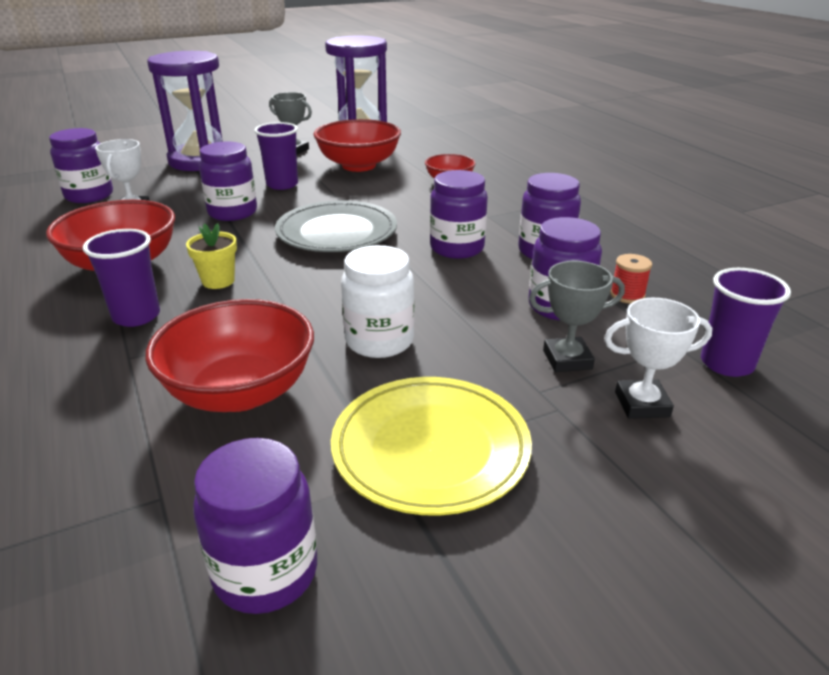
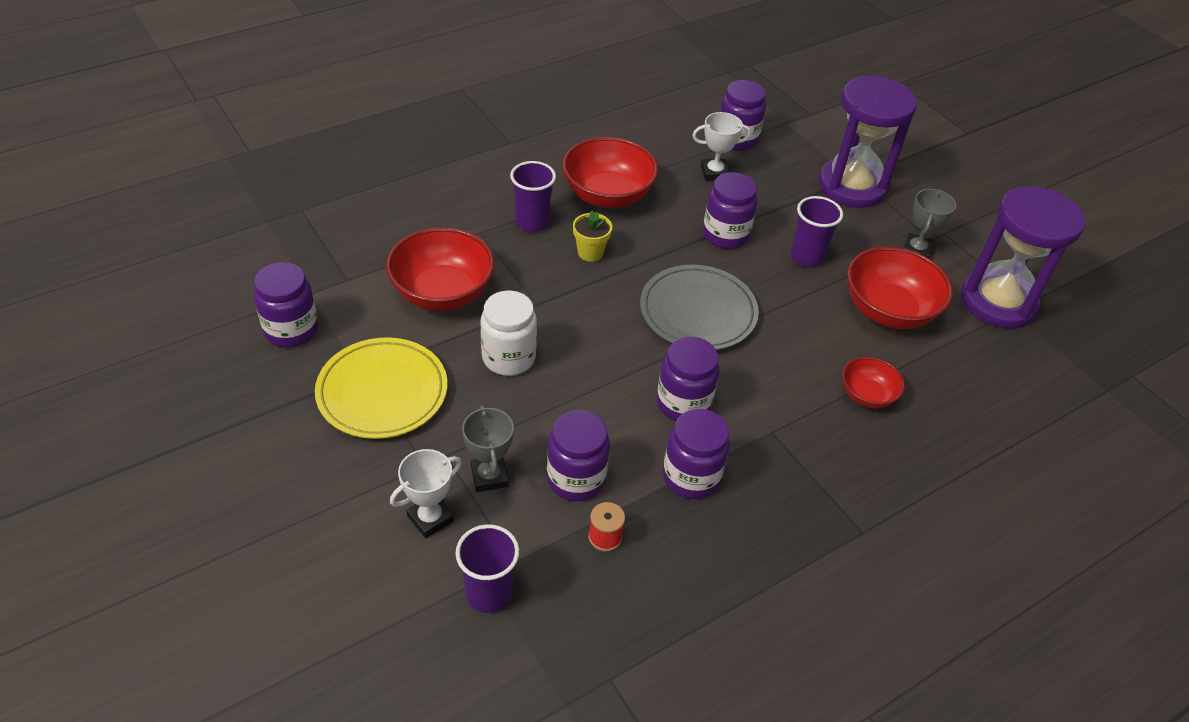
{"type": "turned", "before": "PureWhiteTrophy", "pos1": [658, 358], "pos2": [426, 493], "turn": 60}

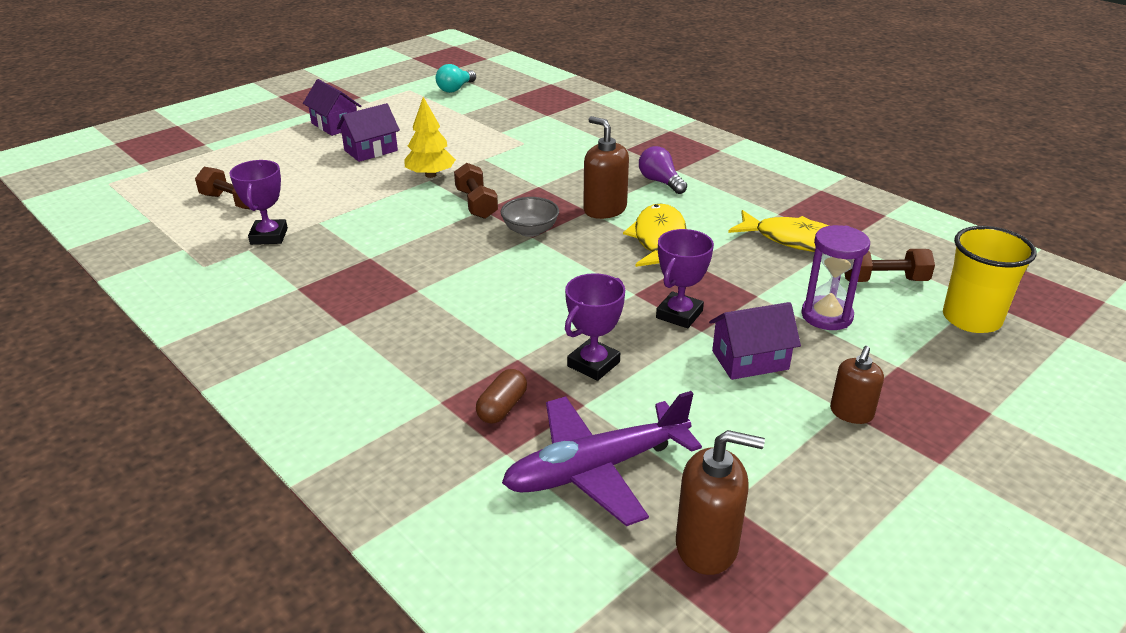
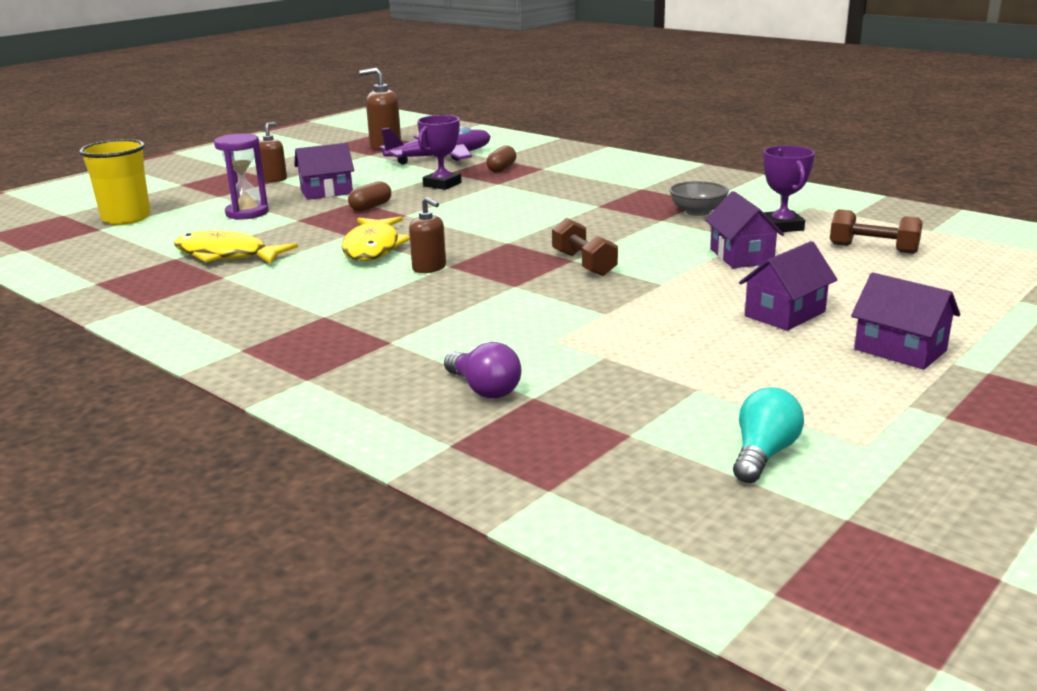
{"type": "replaced", "before": "VioletTrophy", "after": "DarkBrownPill", "pos1": [685, 278], "pos2": [369, 196]}
{"type": "resized", "before": "DarkBrownPumpBottle", "pos1": [606, 167], "pos2": [427, 235], "scale": 0.66}
{"type": "moved", "before": "VioletLightbulb", "pos1": [663, 170], "pos2": [483, 370]}
{"type": "moved", "before": "AshGreyServingBowl", "pos1": [530, 217], "pos2": [699, 198]}
{"type": "added", "after": "VioletCottage", "pos2": [744, 229]}
{"type": "removed", "before": "GoldenFirTree", "pos1": [430, 137]}
{"type": "removed", "before": "DarkBrownDumbbell", "pos1": [889, 265]}

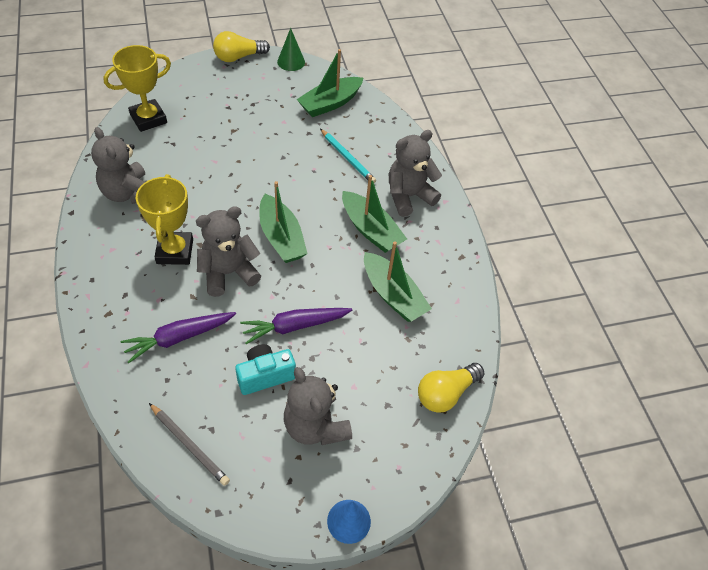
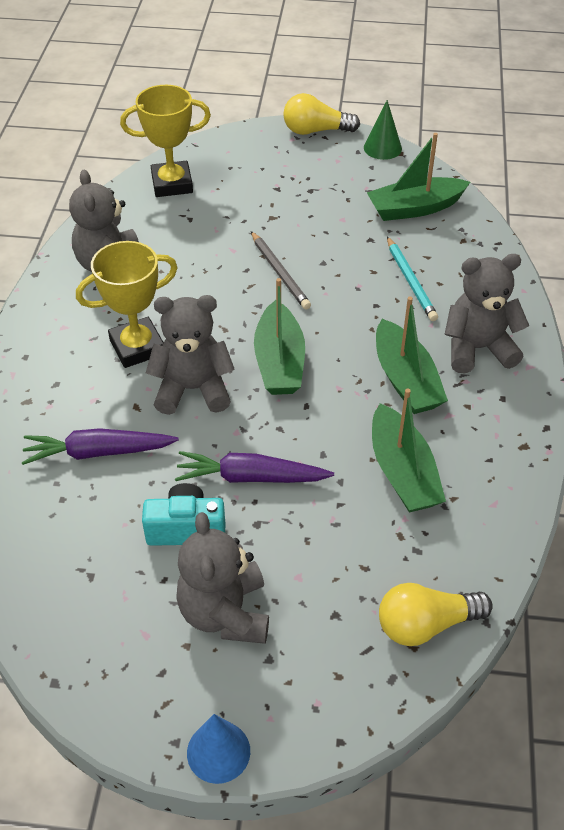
{"type": "turned", "before": "GoldenTrophy", "pos1": [164, 219], "pos2": [127, 304], "turn": 45}
{"type": "moved", "before": "AshGreyLeadPencil", "pos1": [189, 444], "pos2": [281, 270]}

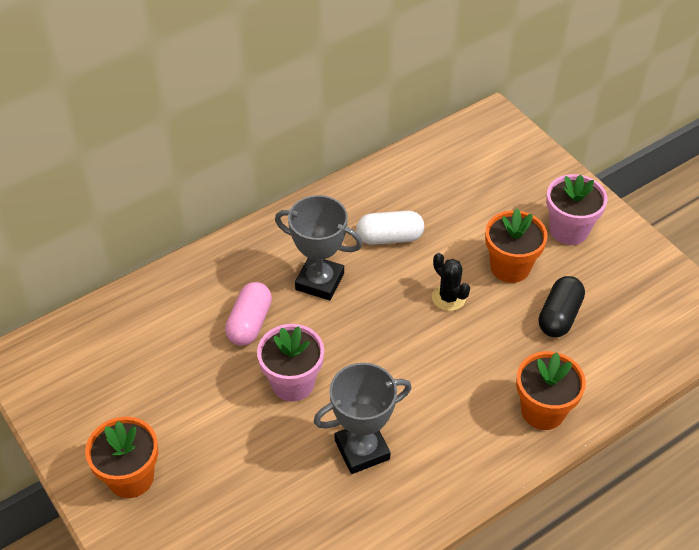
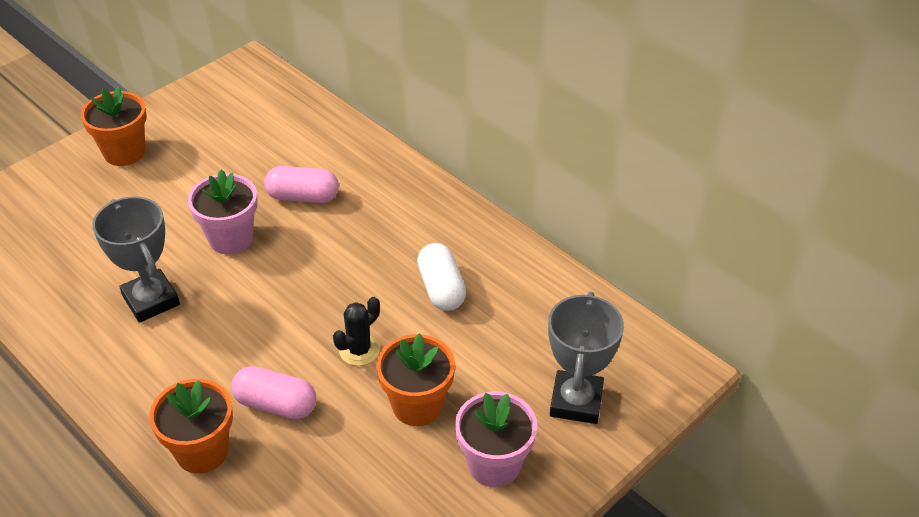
{"type": "added", "after": "RosyPill", "pos2": [273, 392]}
{"type": "moved", "before": "AshGreyTrophy", "pos1": [319, 248], "pos2": [586, 358]}
{"type": "removed", "before": "JetBlackPill", "pos1": [562, 306]}

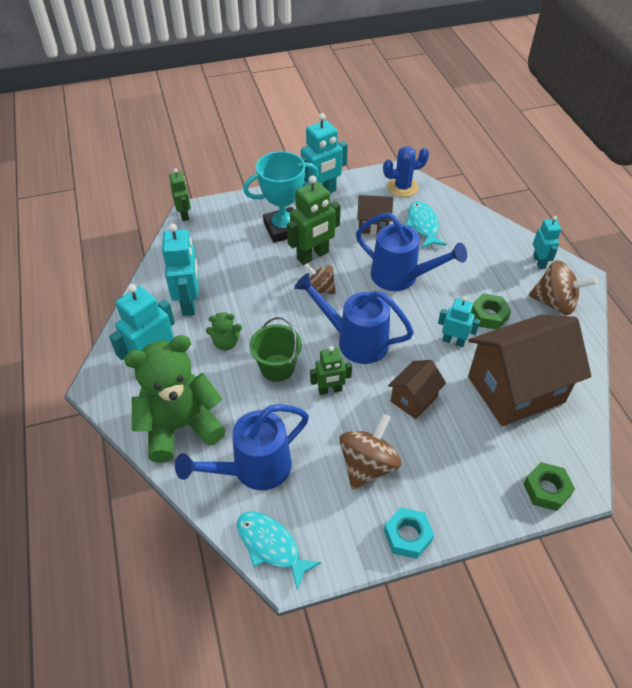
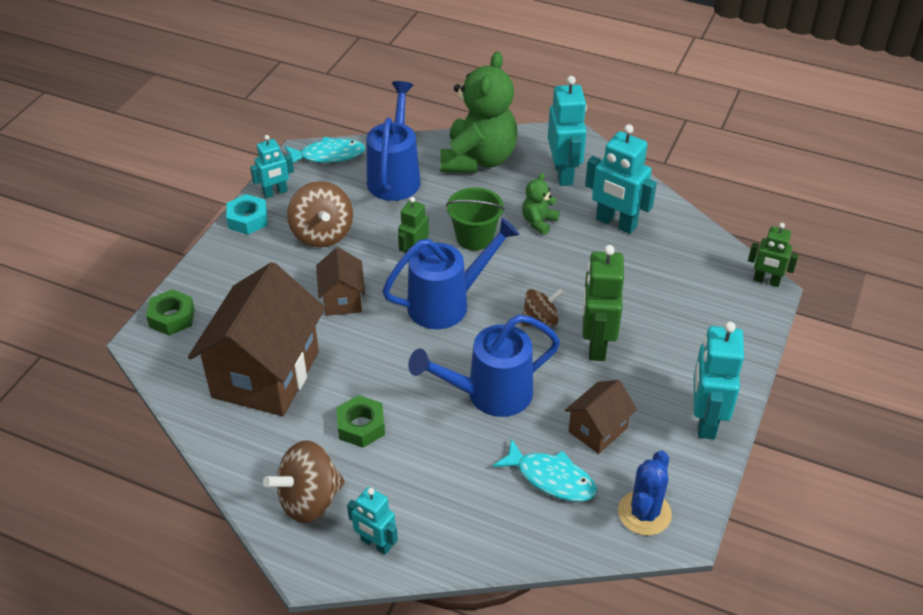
{"type": "moved", "before": "AquaToyRobot", "pos1": [459, 321], "pos2": [272, 166]}
{"type": "removed", "before": "AquaTrophy", "pos1": [280, 197]}

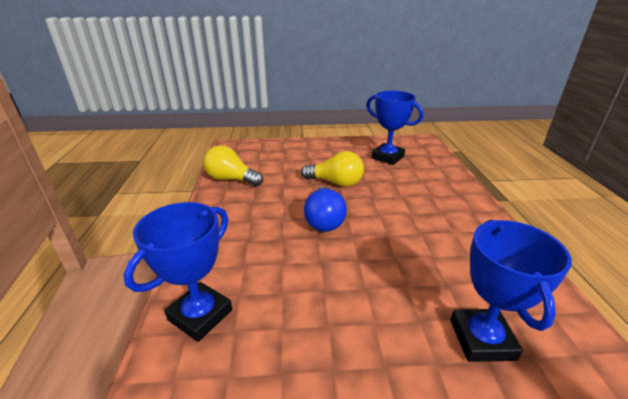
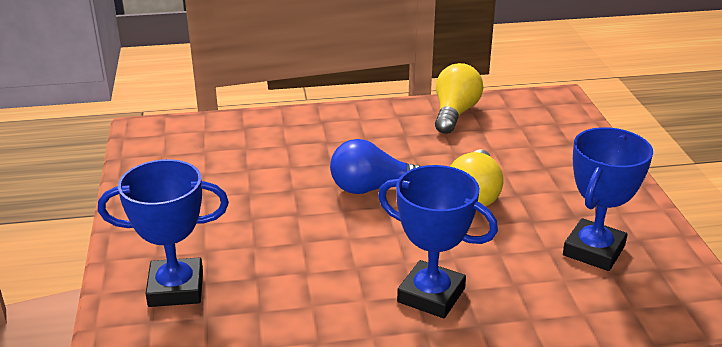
{"type": "moved", "before": "RoyalBlueTrophy", "pos1": [177, 272], "pos2": [438, 241]}

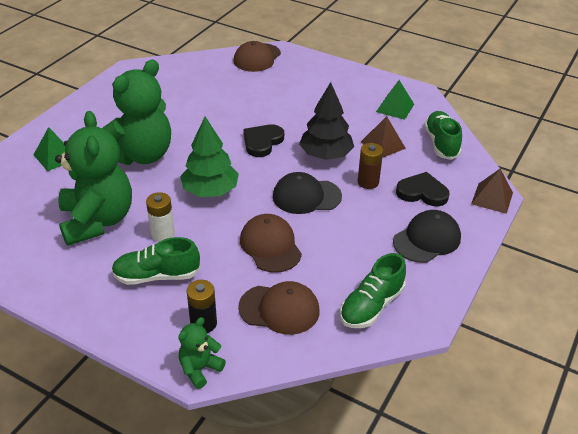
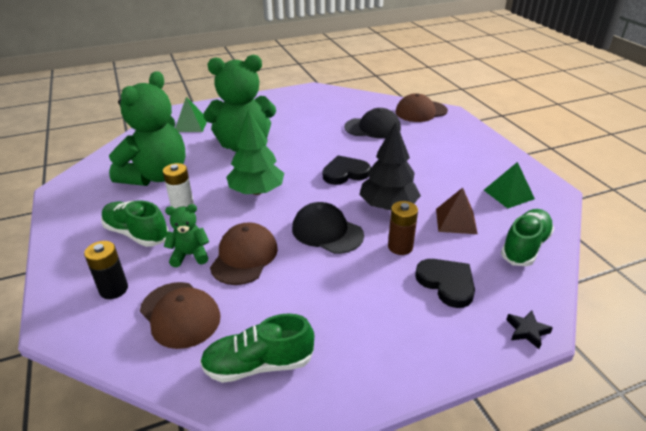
{"type": "moved", "before": "GreenTeddy", "pos1": [202, 353], "pos2": [186, 235]}
{"type": "moved", "before": "JetBlackPeakedCap", "pos1": [427, 236], "pos2": [372, 123]}
{"type": "replaced", "before": "DarkBrownPyramidShape", "after": "JetBlackStar", "pos1": [492, 191], "pos2": [529, 329]}

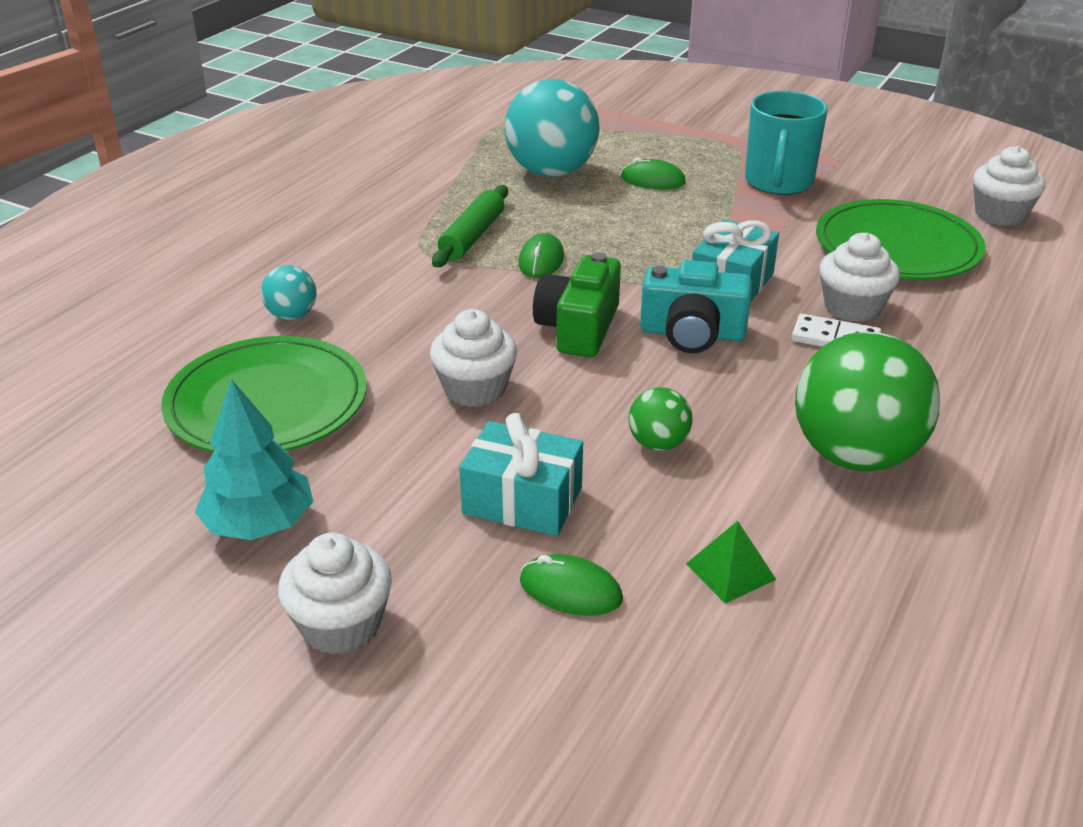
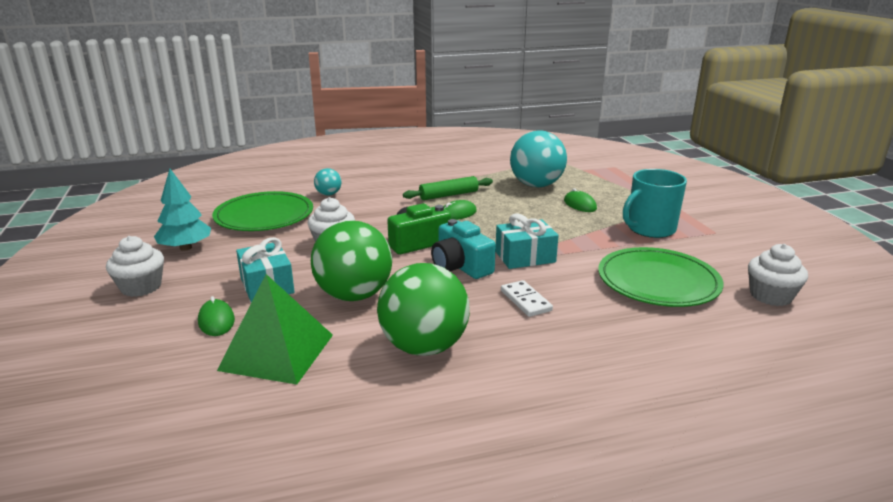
{"type": "resized", "before": "GreenPyramidShape", "pos1": [731, 562], "pos2": [275, 329], "scale": 2.19}
{"type": "resized", "before": "GreenPlayBall", "pos1": [660, 419], "pos2": [351, 260], "scale": 2.13}
{"type": "removed", "before": "PureWhiteFairyCake", "pos1": [859, 277]}

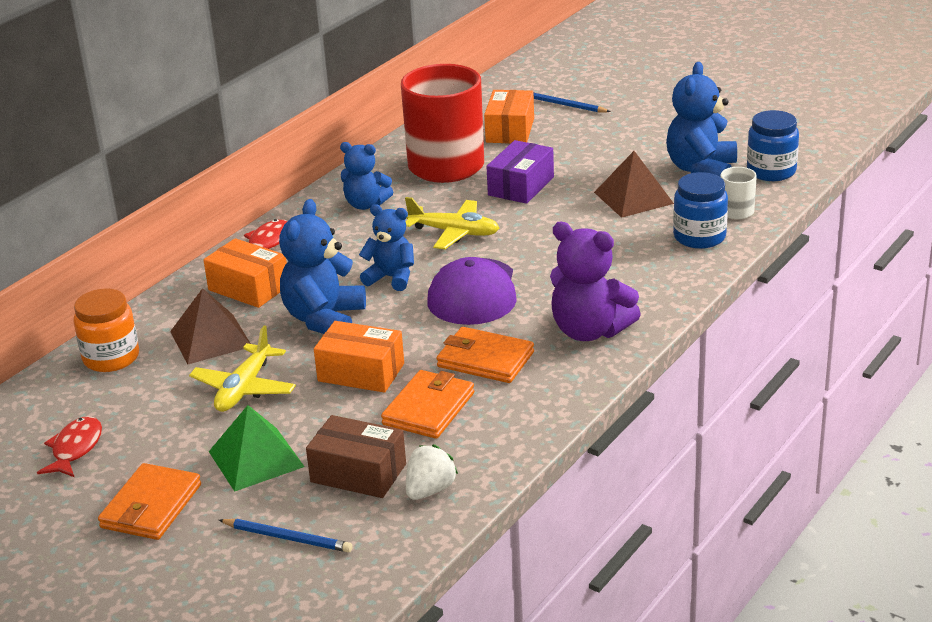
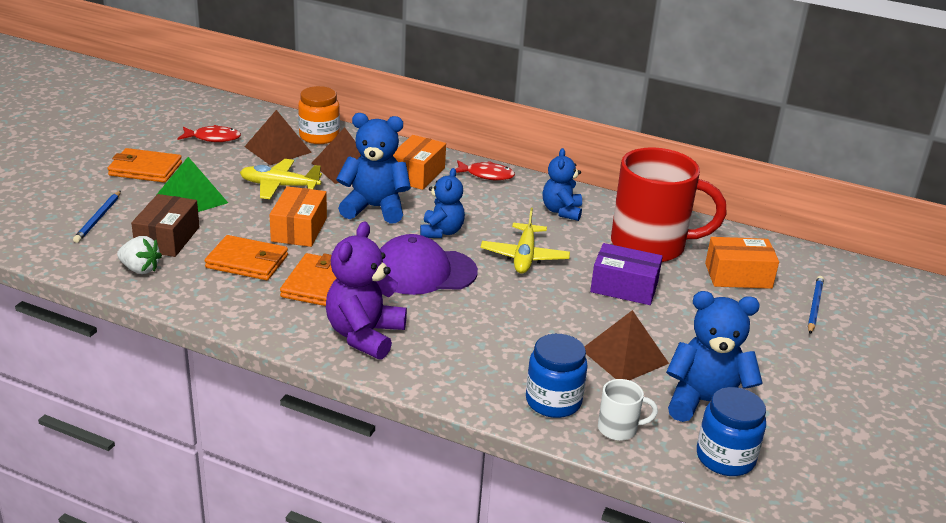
{"type": "added", "after": "DarkBrownPyramidShape", "pos2": [278, 137]}

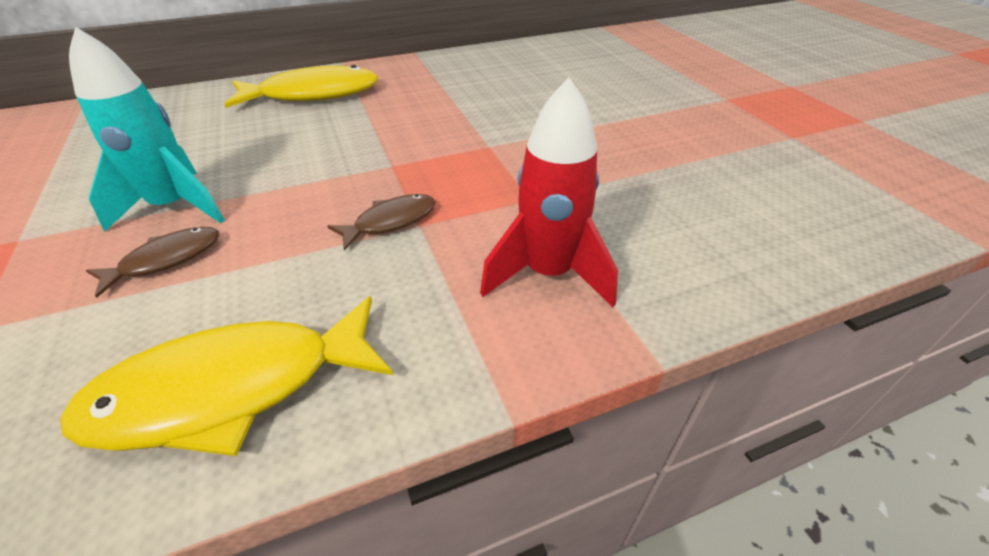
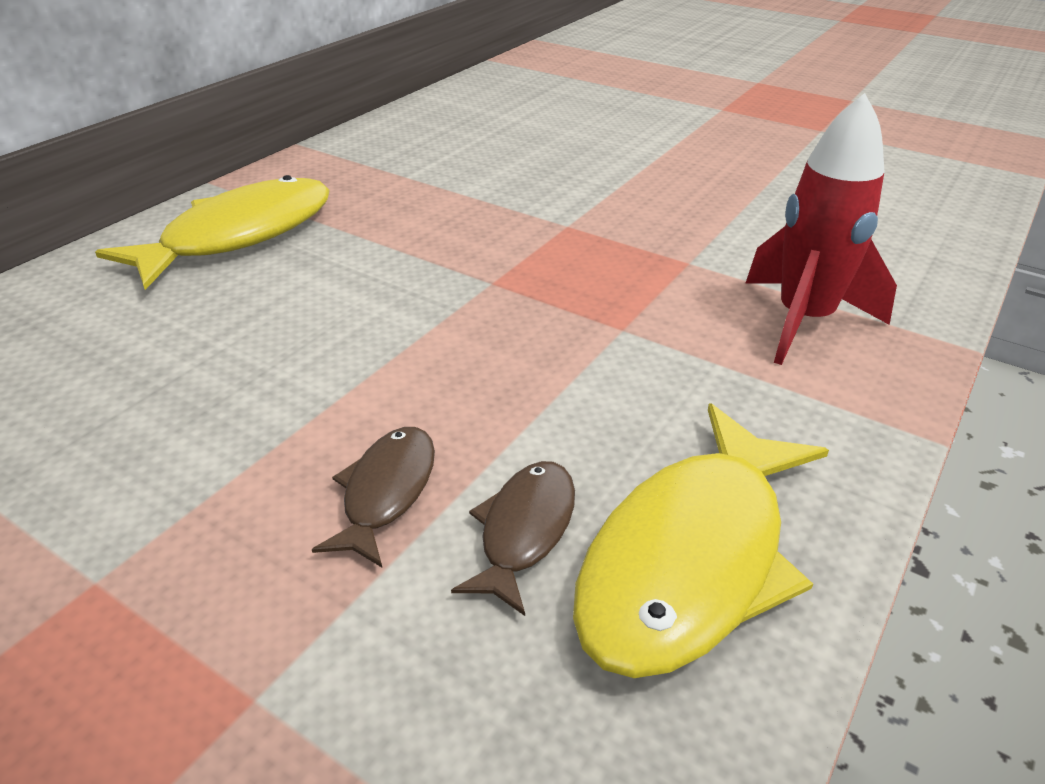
{"type": "moved", "before": "DarkBrownFishFigure", "pos1": [381, 222], "pos2": [513, 538]}
{"type": "removed", "before": "AquaSpaceship", "pos1": [147, 129]}

